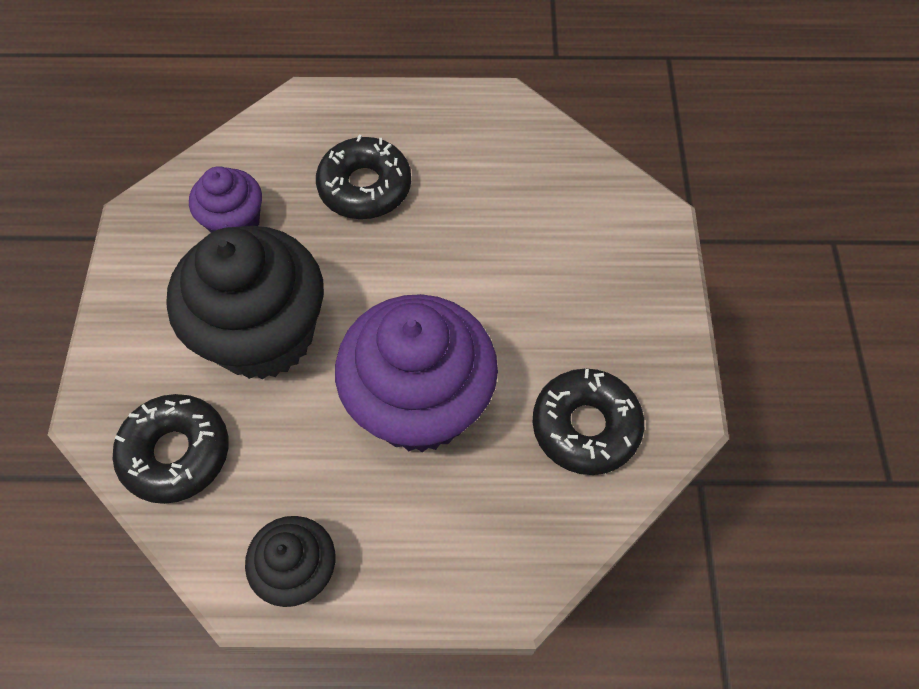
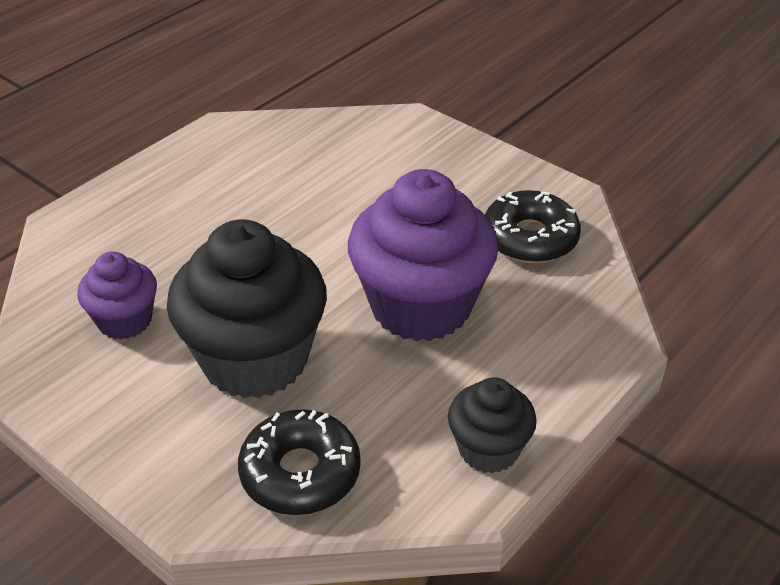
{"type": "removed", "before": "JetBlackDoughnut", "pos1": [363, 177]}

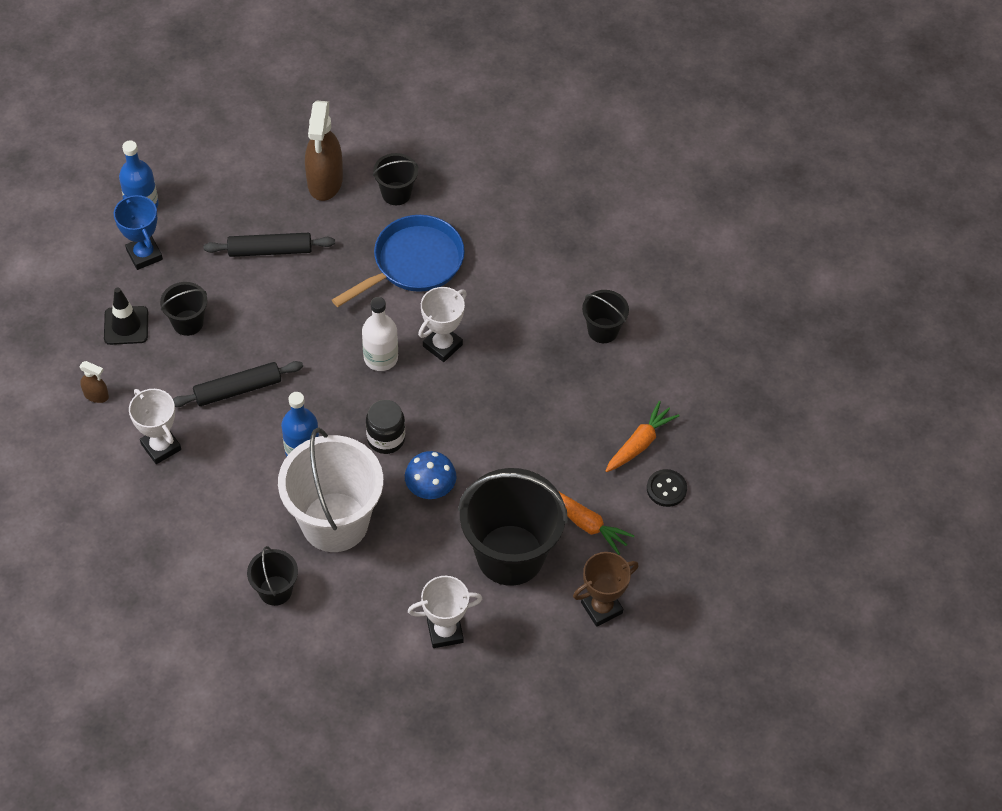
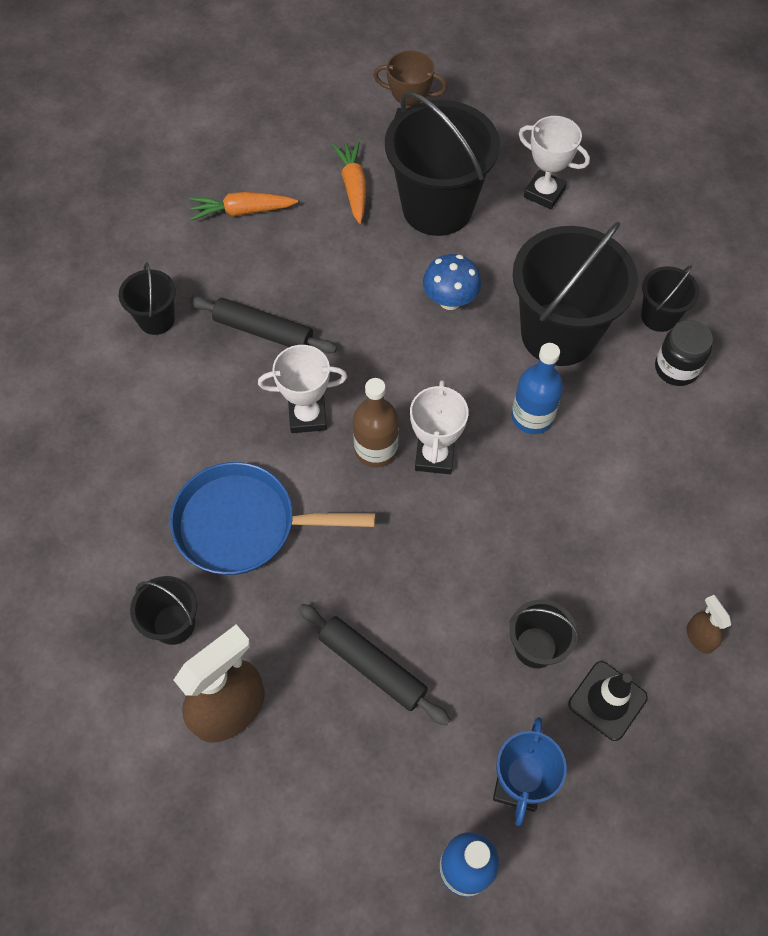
{"type": "moved", "before": "JetBlackRollingPin", "pos1": [238, 384], "pos2": [263, 325]}
{"type": "recoloured", "before": "PureWhiteDrinkBottle", "after": "DarkBrownDrinkBottle", "pos1": [380, 334], "pos2": [376, 423]}
{"type": "moved", "before": "PureWhiteTrophy", "pos1": [155, 426], "pos2": [439, 427]}
{"type": "recoloured", "before": "PureWhiteBucket", "after": "JetBlackBucket", "pos1": [330, 490], "pos2": [575, 294]}
{"type": "moved", "before": "JetBlackJar", "pos1": [385, 427], "pos2": [684, 353]}
{"type": "removed", "before": "JetBlackSewingButton", "pos1": [667, 488]}

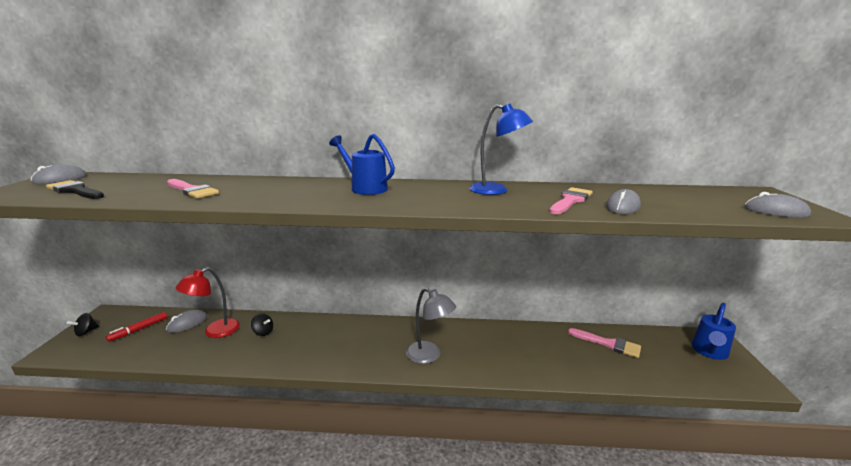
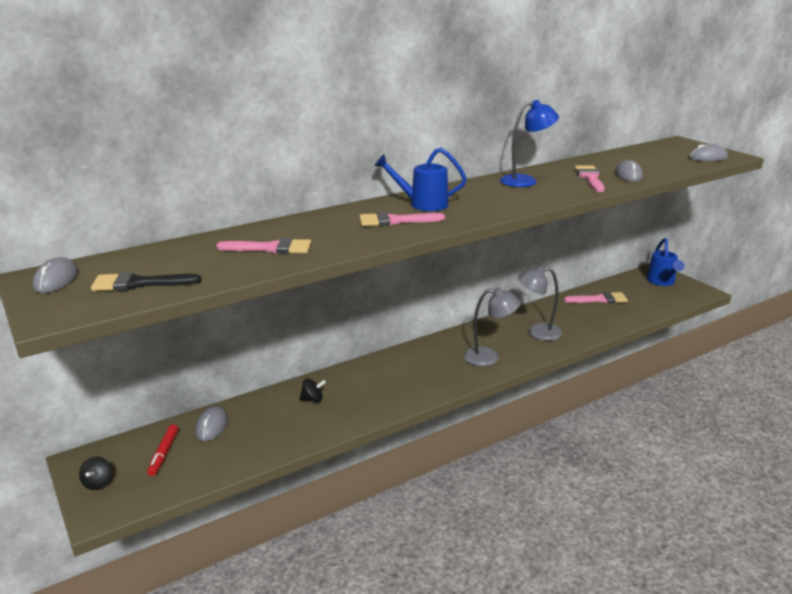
{"type": "added", "after": "RosyPaintBrush", "pos2": [402, 219]}
{"type": "added", "after": "AshGreyDeskLamp", "pos2": [540, 303]}
{"type": "removed", "before": "ScarletDeskLamp", "pos1": [208, 302]}

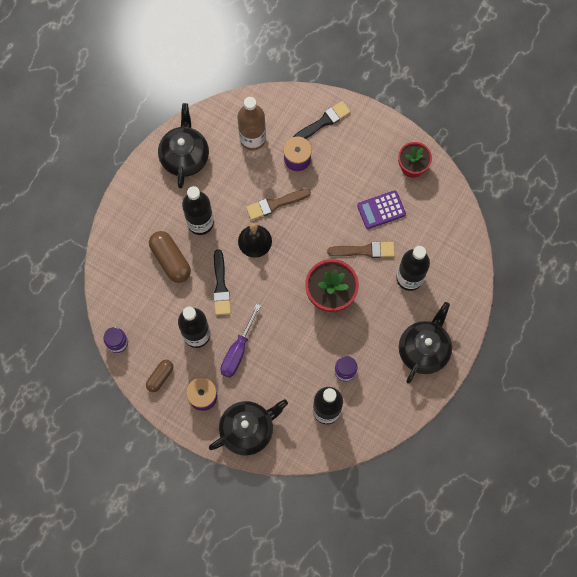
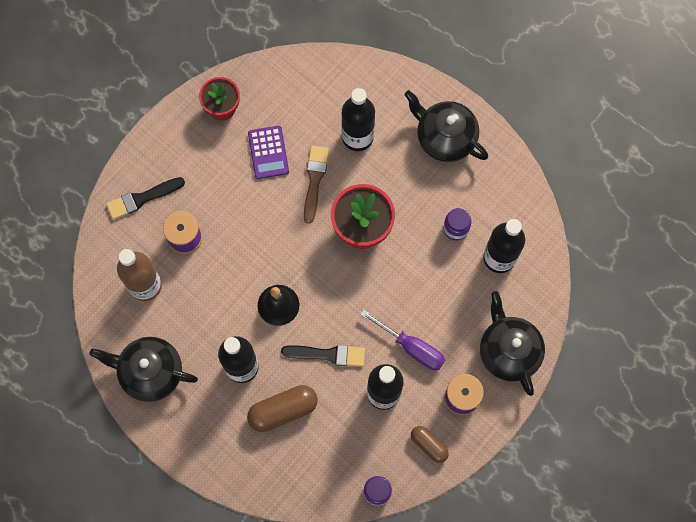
{"type": "turned", "before": "JetBlackPaintBrush", "pos1": [322, 120], "pos2": [145, 198], "turn": -90}
{"type": "removed", "before": "DarkBrownPaintBrush", "pos1": [278, 204]}

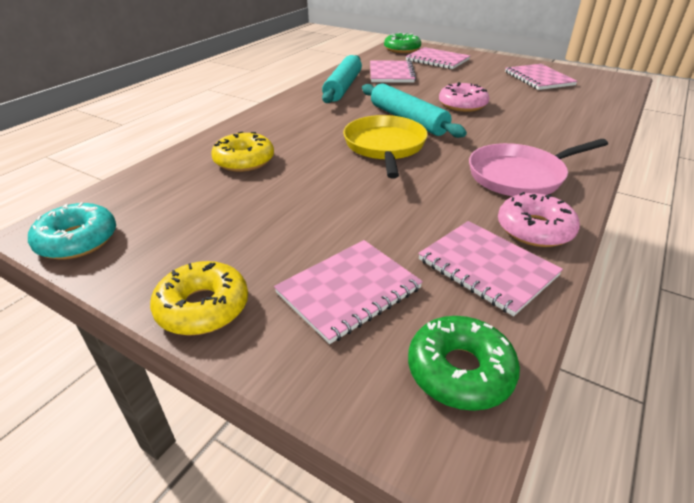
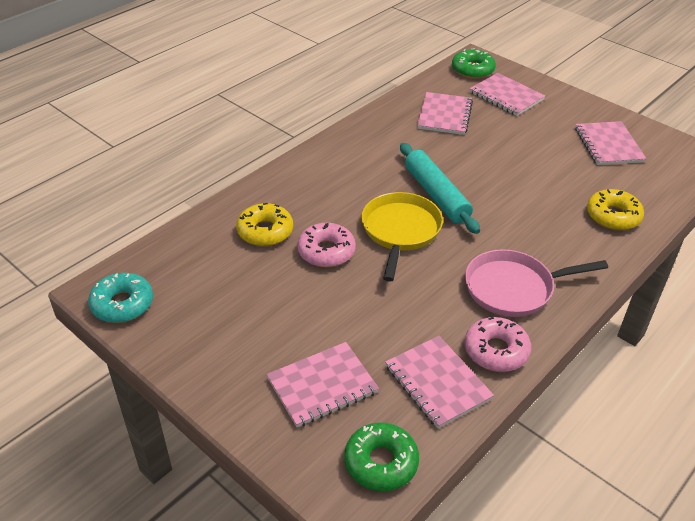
{"type": "moved", "before": "RosyDoughnut", "pos1": [464, 97], "pos2": [326, 245]}
{"type": "moved", "before": "GoldenDoughnut", "pos1": [199, 298], "pos2": [615, 209]}
{"type": "removed", "before": "AquaRollingPin", "pos1": [342, 79]}

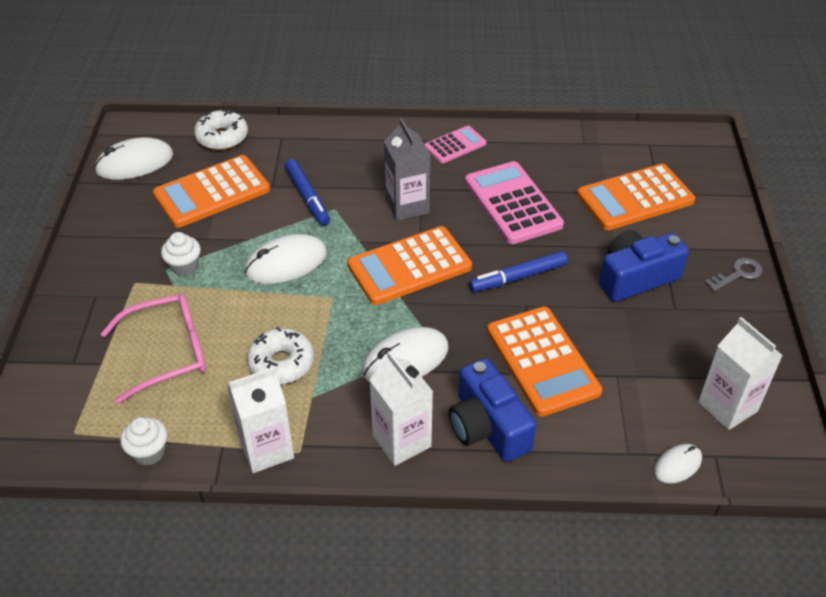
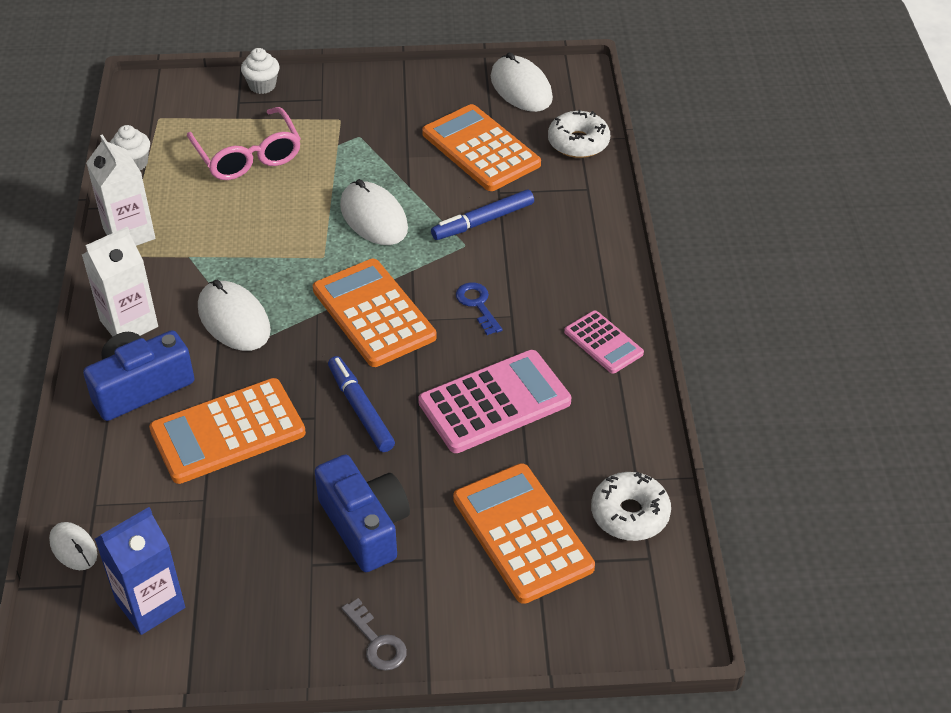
{"type": "recoloured", "before": "PureWhiteJuiceCarton", "after": "RoyalBlueJuiceCarton", "pos1": [740, 373], "pos2": [140, 571]}
{"type": "moved", "before": "PureWhiteFairyCake", "pos1": [181, 254], "pos2": [260, 71]}
{"type": "replaced", "before": "AshGreyJuiceCarton", "after": "RoyalBlueDoorKey", "pos1": [407, 169], "pos2": [479, 308]}
{"type": "moved", "before": "PureWhiteDoughnut", "pos1": [280, 355], "pos2": [631, 506]}

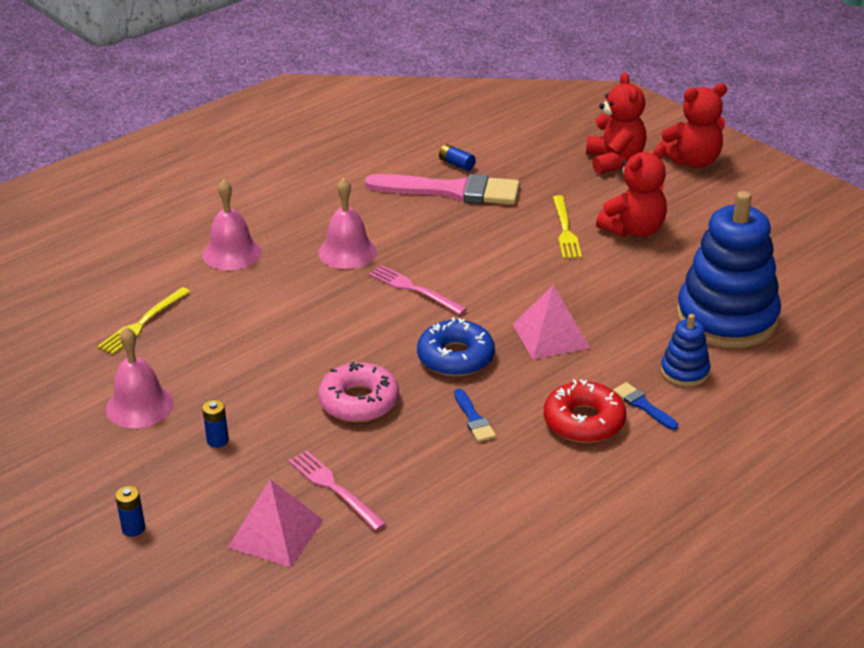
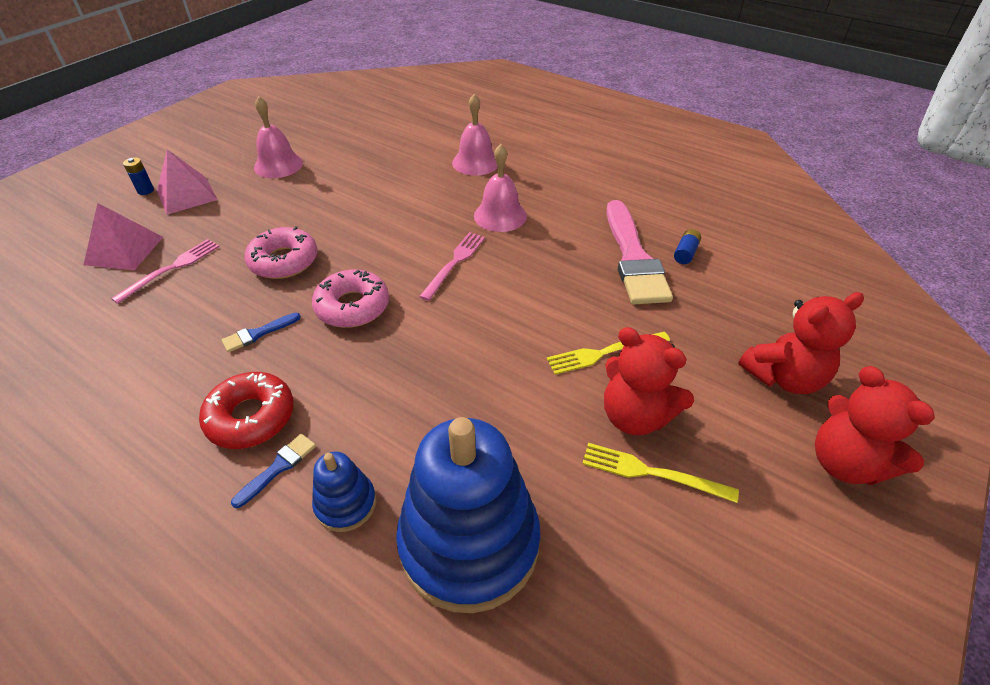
{"type": "moved", "before": "RosyPyramidShape", "pos1": [551, 322], "pos2": [187, 182]}
{"type": "recoloured", "before": "RoyalBlueDoughnut", "after": "RosyDoughnut", "pos1": [456, 346], "pos2": [350, 299]}
{"type": "moved", "before": "GoldenFork", "pos1": [143, 321], "pos2": [660, 473]}
{"type": "removed", "before": "RoyalBlueBattery", "pos1": [215, 424]}

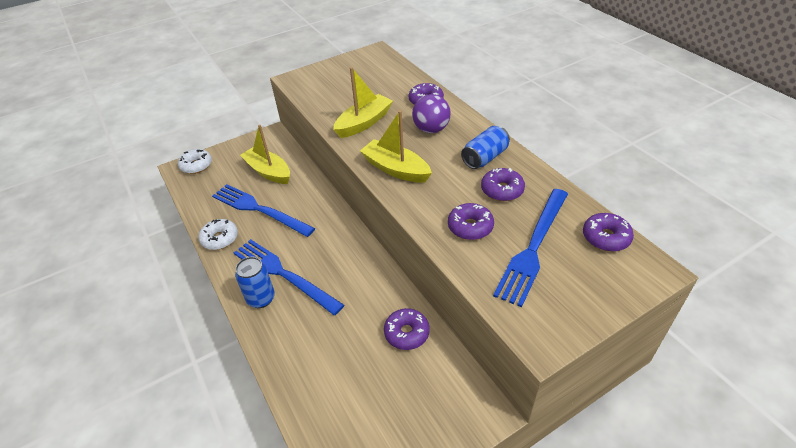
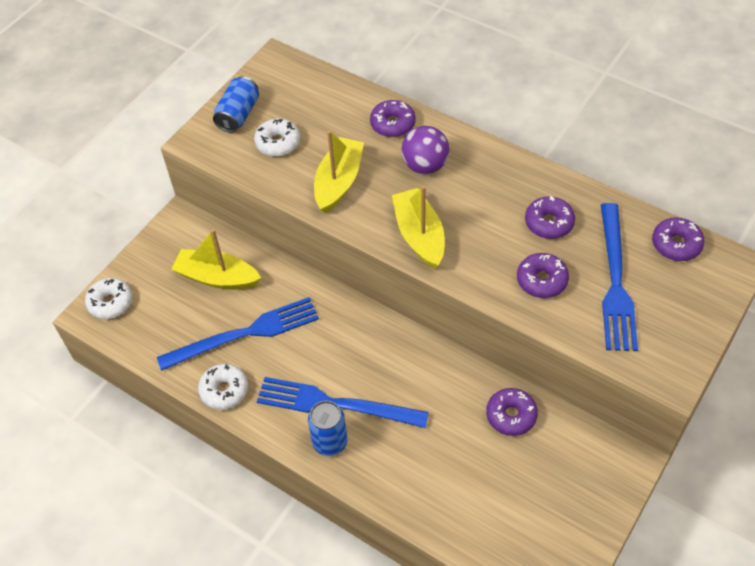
{"type": "turned", "before": "RoyalBlueFork", "pos1": [263, 210], "pos2": [238, 334], "turn": 150}
{"type": "moved", "before": "RoyalBlueSodaCan", "pos1": [485, 147], "pos2": [236, 104]}
{"type": "added", "after": "PureWhiteDoughnut", "pos2": [277, 137]}
{"type": "turned", "before": "GoldenSailboat", "pos1": [396, 146], "pos2": [418, 227], "turn": 60}

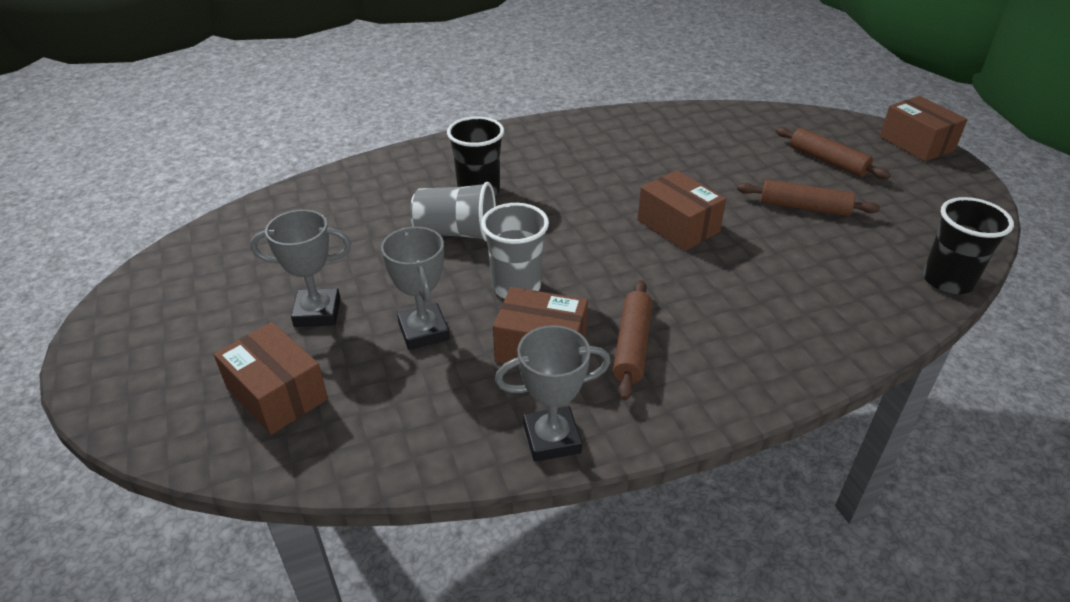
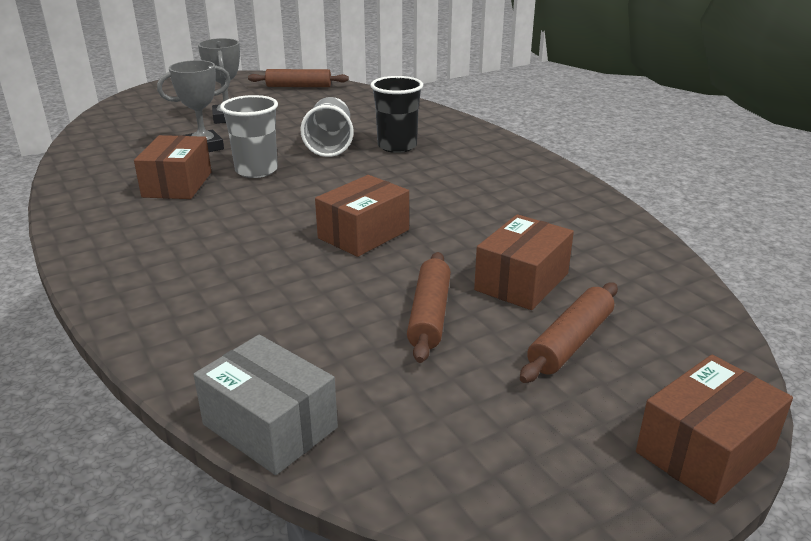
{"type": "replaced", "before": "JetBlackTumbler", "after": "AshGreyBox", "pos1": [968, 245], "pos2": [266, 405]}
{"type": "moved", "before": "DarkBrownRollingPin", "pos1": [632, 340], "pos2": [298, 78]}
{"type": "moved", "before": "DarkBrownBox", "pos1": [271, 378], "pos2": [524, 262]}
{"type": "removed", "before": "AshGreyTrophy", "pos1": [553, 393]}

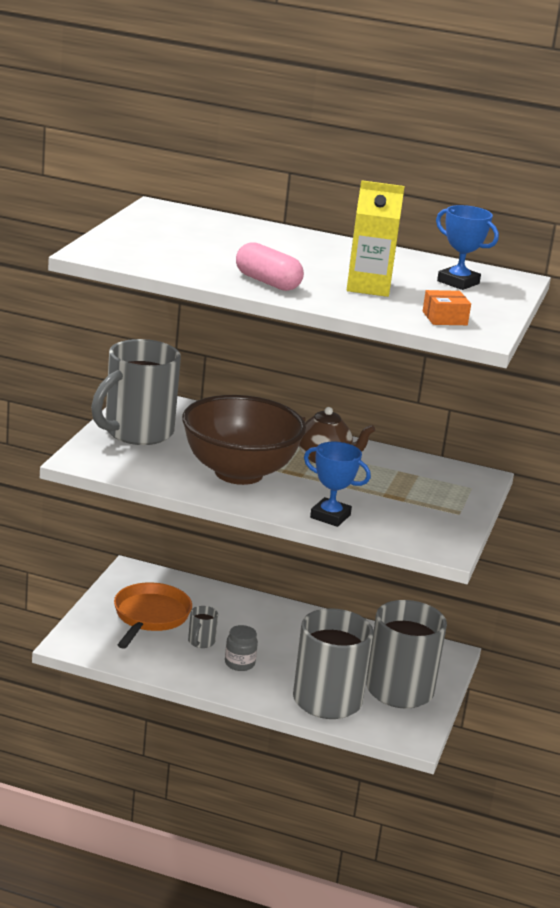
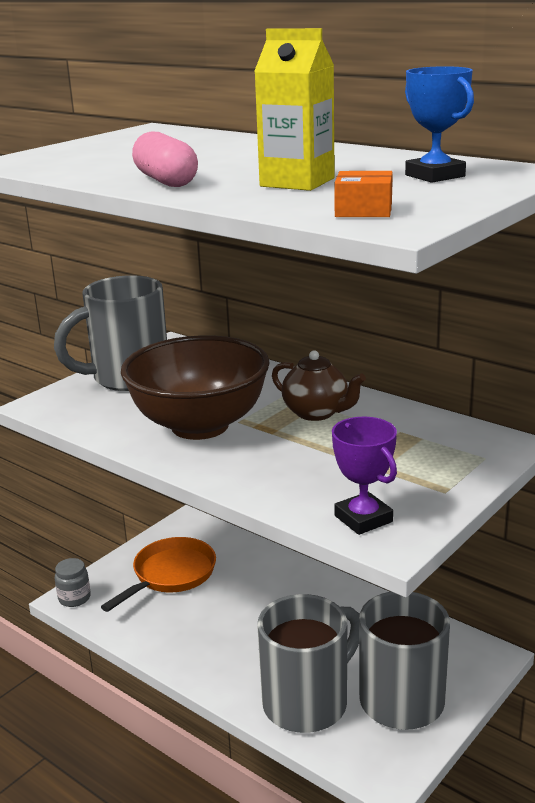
{"type": "moved", "before": "AshGreyJar", "pos1": [241, 648], "pos2": [73, 582]}
{"type": "added", "after": "VioletTrophy", "pos2": [364, 476]}
{"type": "removed", "before": "AshGreyMug", "pos1": [203, 627]}
{"type": "removed", "before": "RoyalBlueTrophy", "pos1": [337, 484]}

